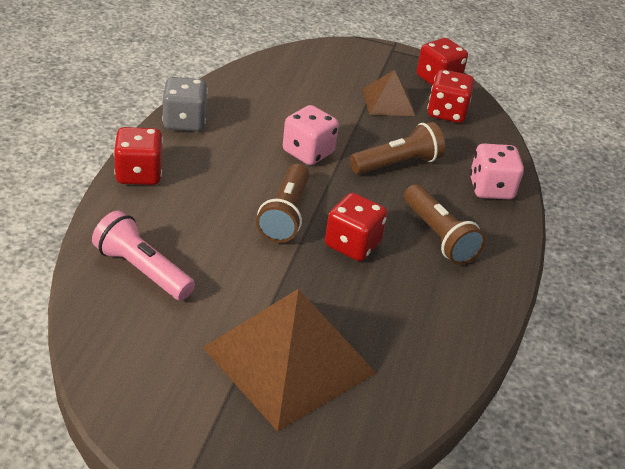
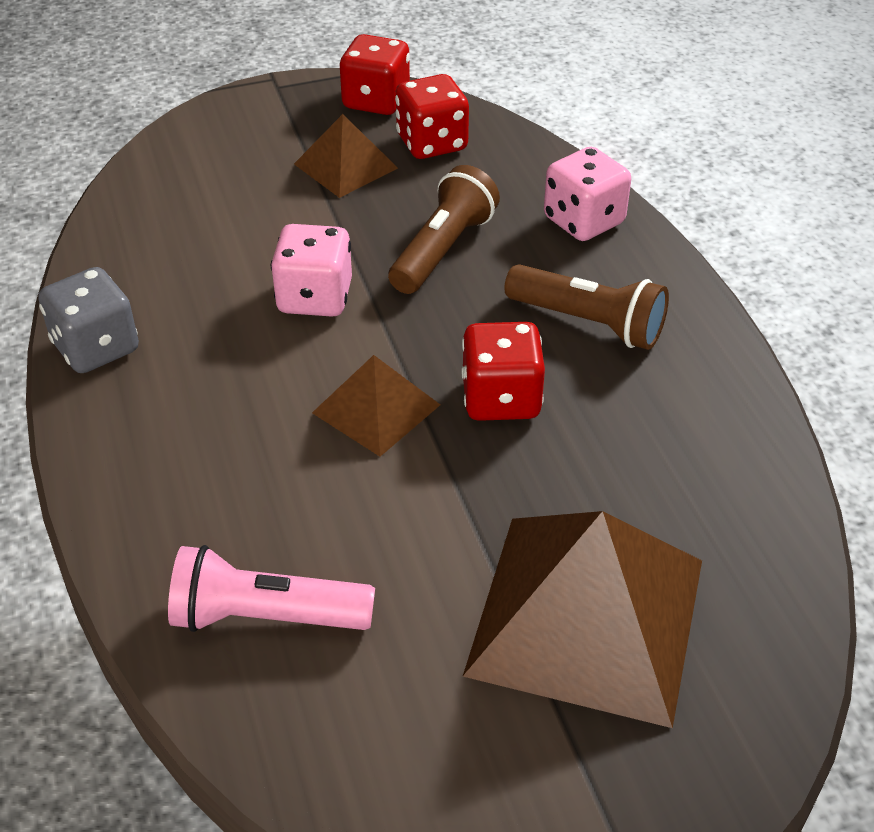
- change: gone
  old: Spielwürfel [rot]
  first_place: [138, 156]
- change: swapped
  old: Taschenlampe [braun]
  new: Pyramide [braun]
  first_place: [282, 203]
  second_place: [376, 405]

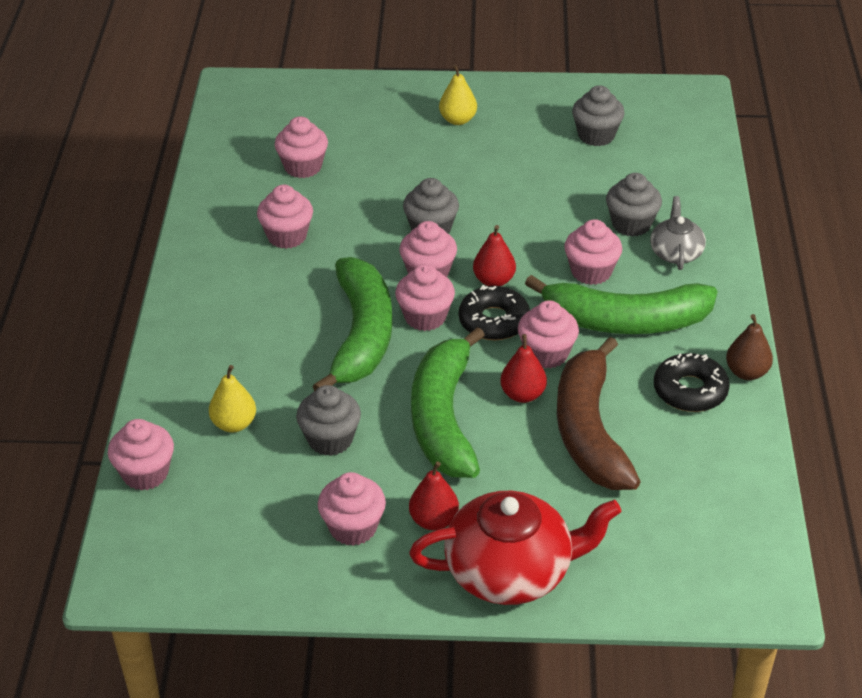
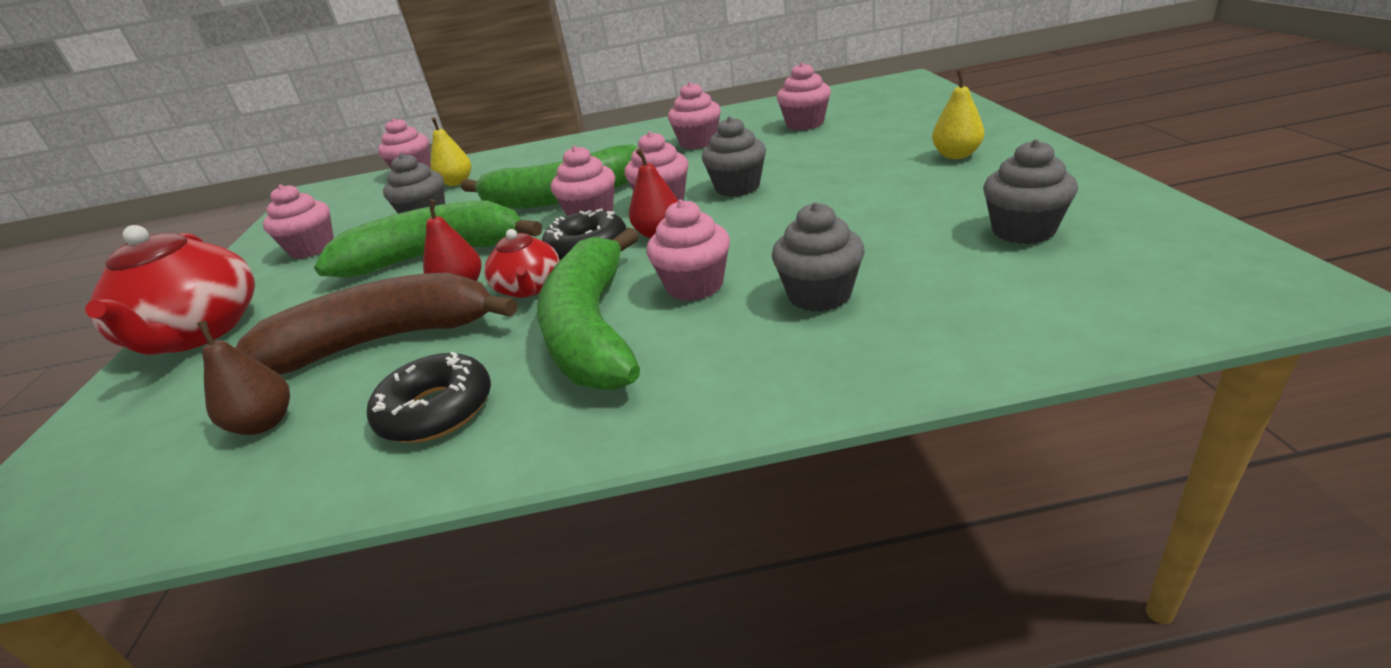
- change: gone
  old: Birne [rot]
  first_place: [434, 495]
- change: swapped
  old: Muffin [rosa]
  new: Teekanne [rot]
  first_place: [548, 334]
  second_place: [521, 263]
- change: gone
  old: Teekanne [grau]
  first_place: [678, 233]
- change: shifted
  old: Birne [braun]
  first_place: [749, 347]
  second_place: [243, 378]

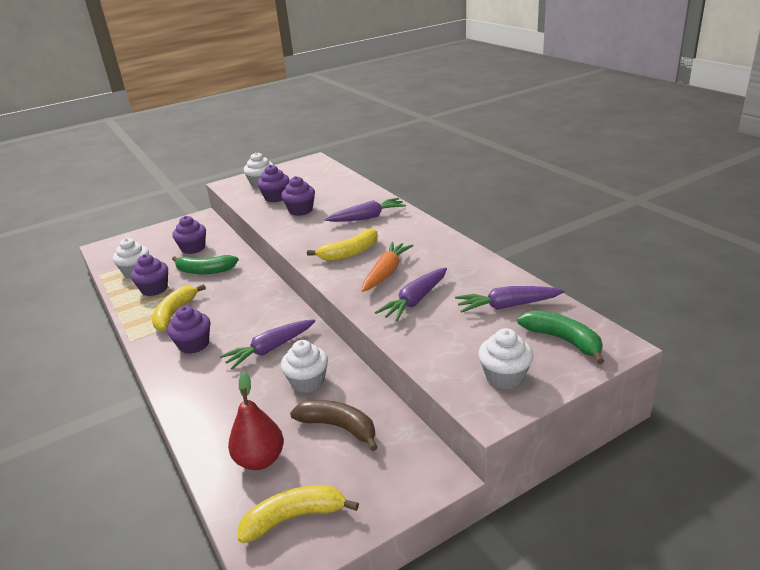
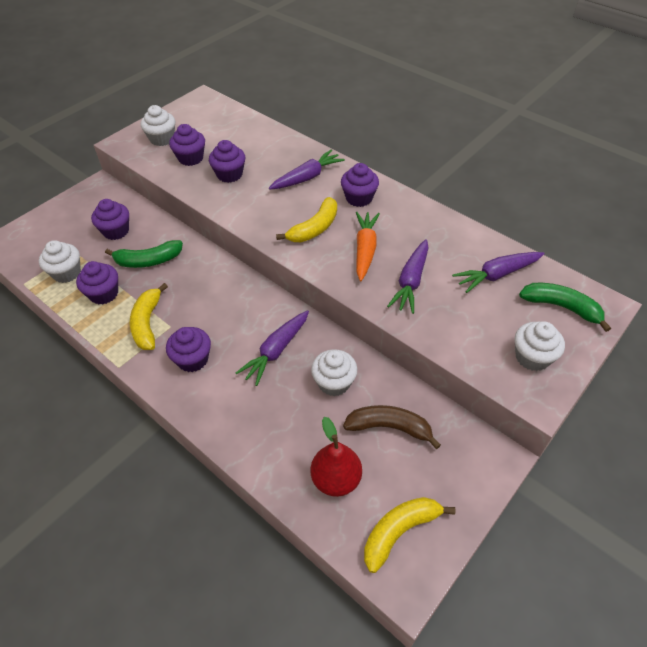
- change: new
  new: Muffin [lila]
  second_place: [360, 185]

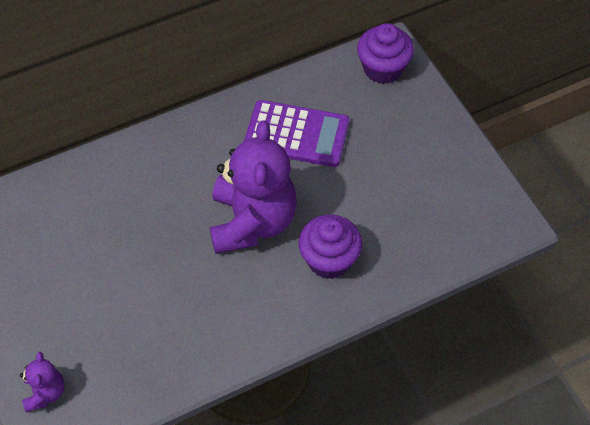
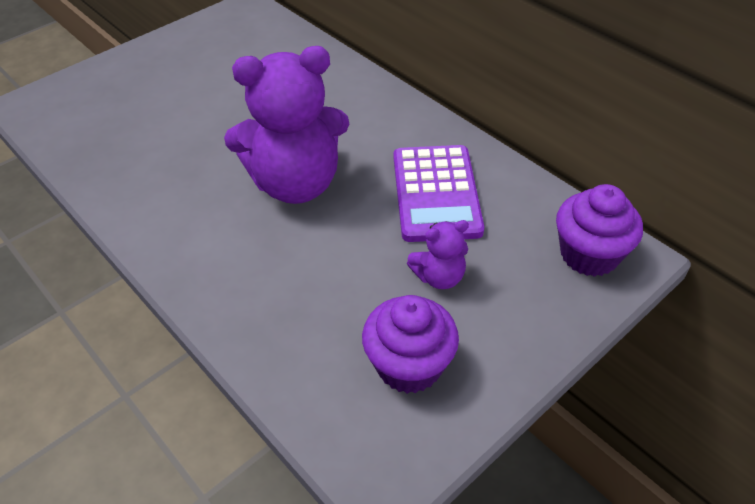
- change: shifted
  old: Teddybär [lila]
  first_place: [42, 381]
  second_place: [438, 254]
- change: shifted
  old: Muffin [lila]
  first_place: [330, 246]
  second_place: [410, 344]

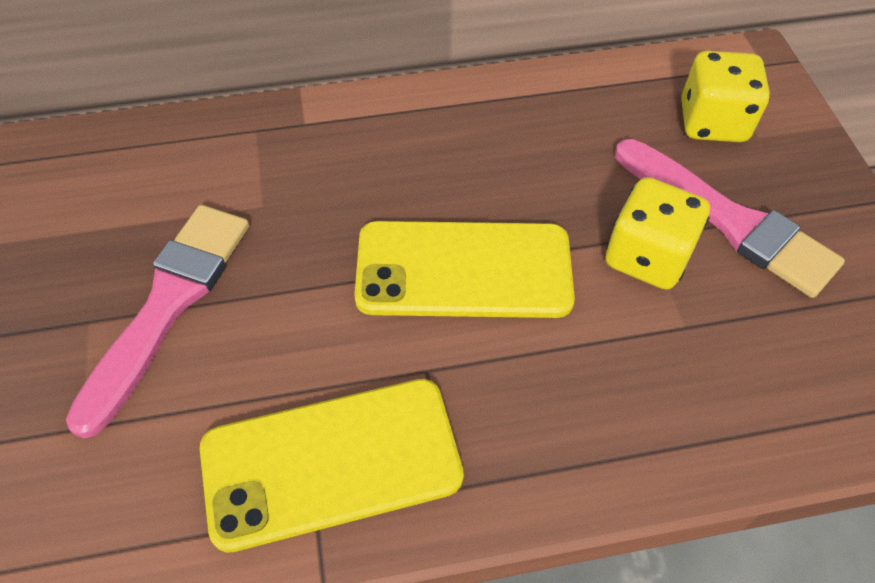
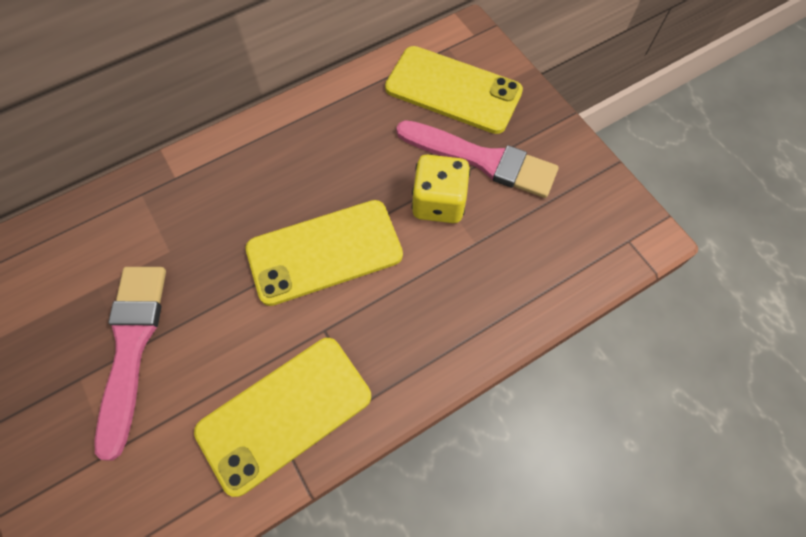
- change: swapped
  old: Spielwürfel [gelb]
  new: Handy [gelb]
  first_place: [725, 96]
  second_place: [454, 90]

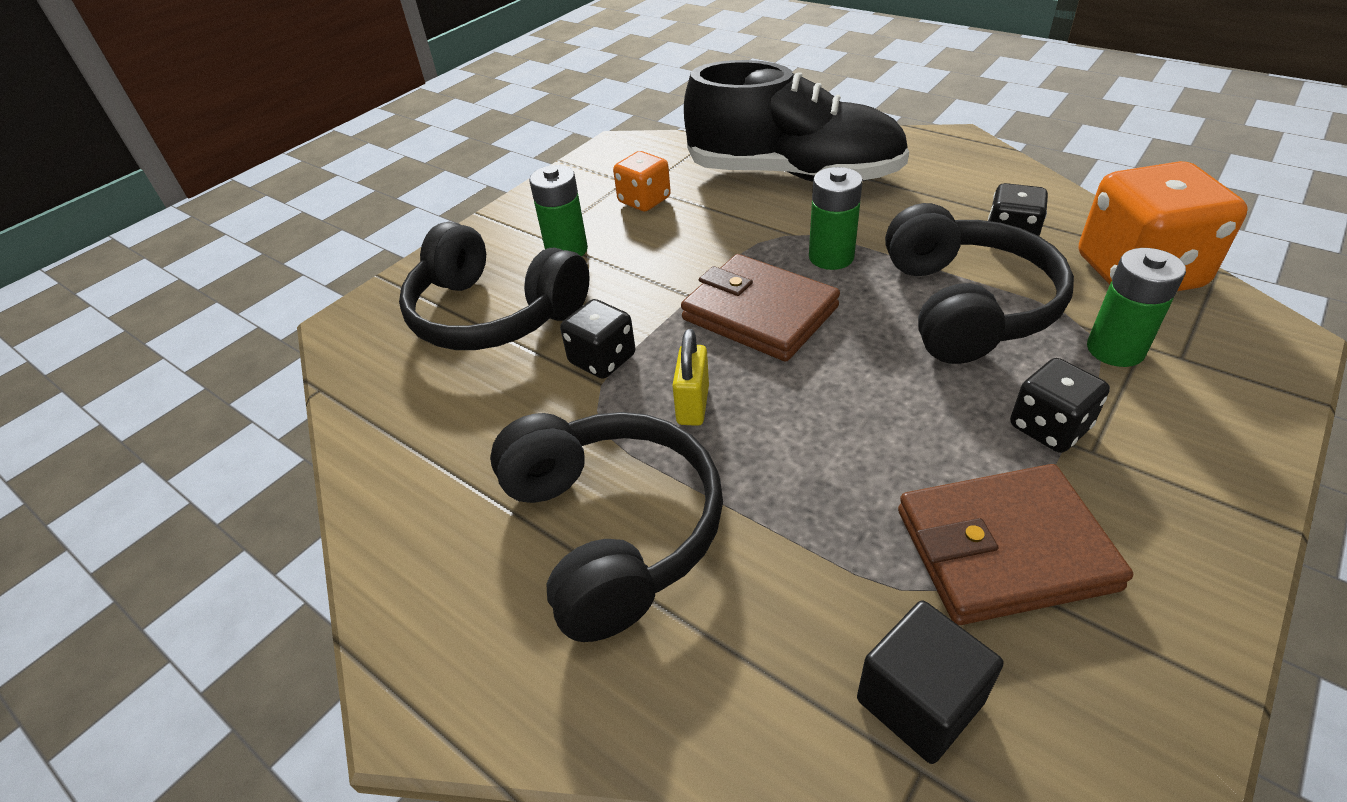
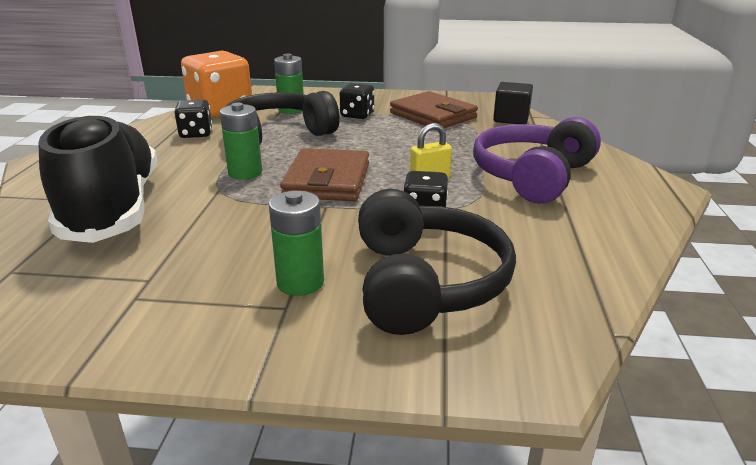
- change: repainted
  old: Kopfhörer [schwarz]
  new: Kopfhörer [lila]
  first_place: [606, 527]
  second_place: [537, 160]
- change: gone
  old: Spielwürfel [orange]
  first_place: [642, 181]

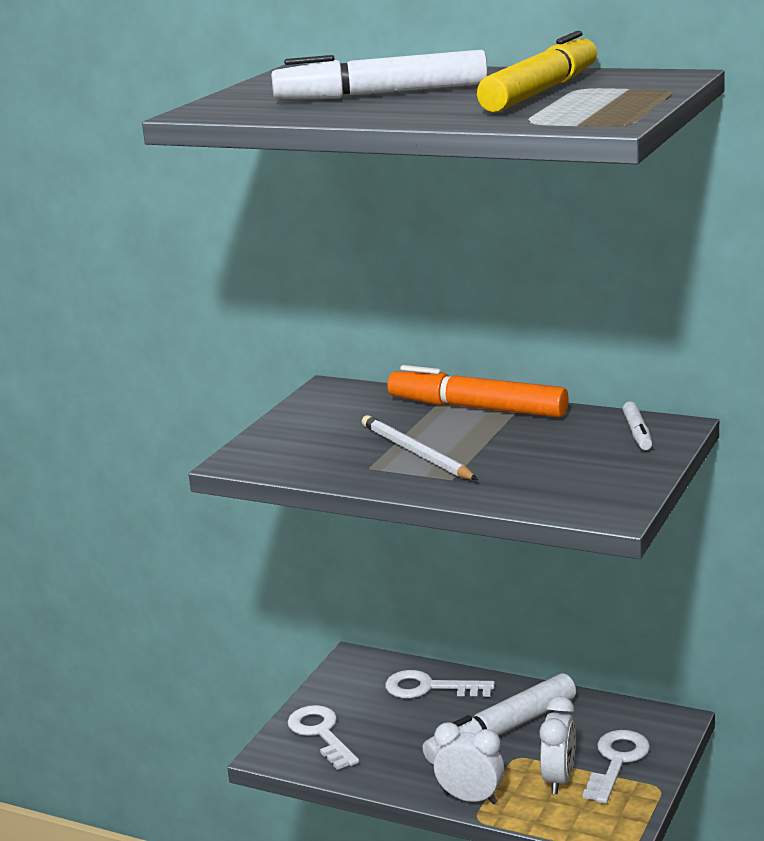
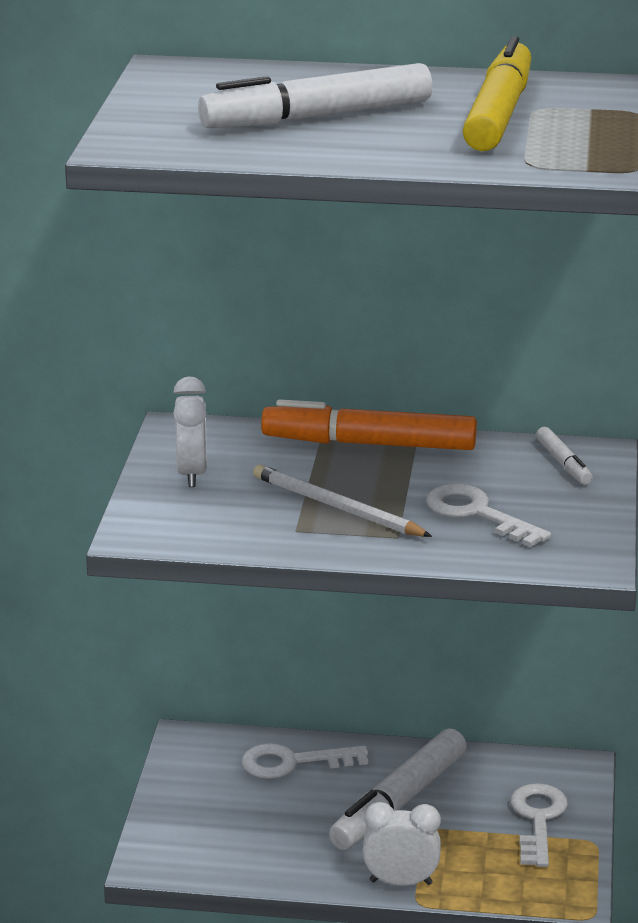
- change: shifted
  old: Schlüssel [weiß]
  first_place: [323, 737]
  second_place: [488, 515]
- change: shifted
  old: Wecker [weiß]
  first_place: [557, 745]
  second_place: [190, 431]

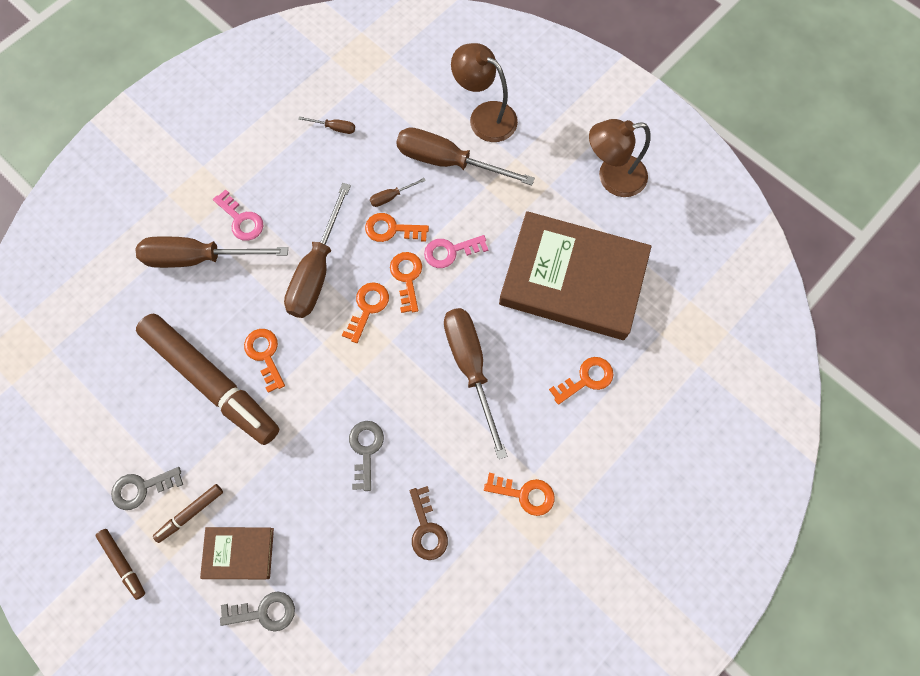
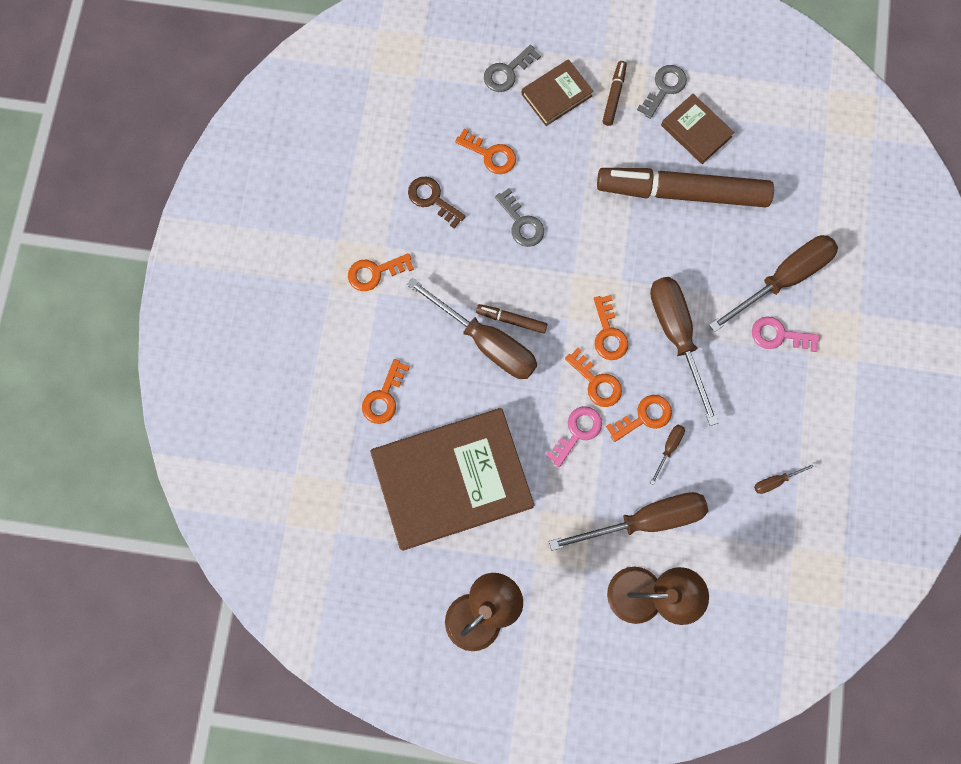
- change: shifted
  old: Filzstift [braun]
  first_place: [120, 564]
  second_place: [512, 319]
- change: shifted
  old: Schlüssel [orange]
  first_place: [264, 361]
  second_place: [485, 151]
- change: new
  new: Buch [braun]
  second_place: [698, 129]

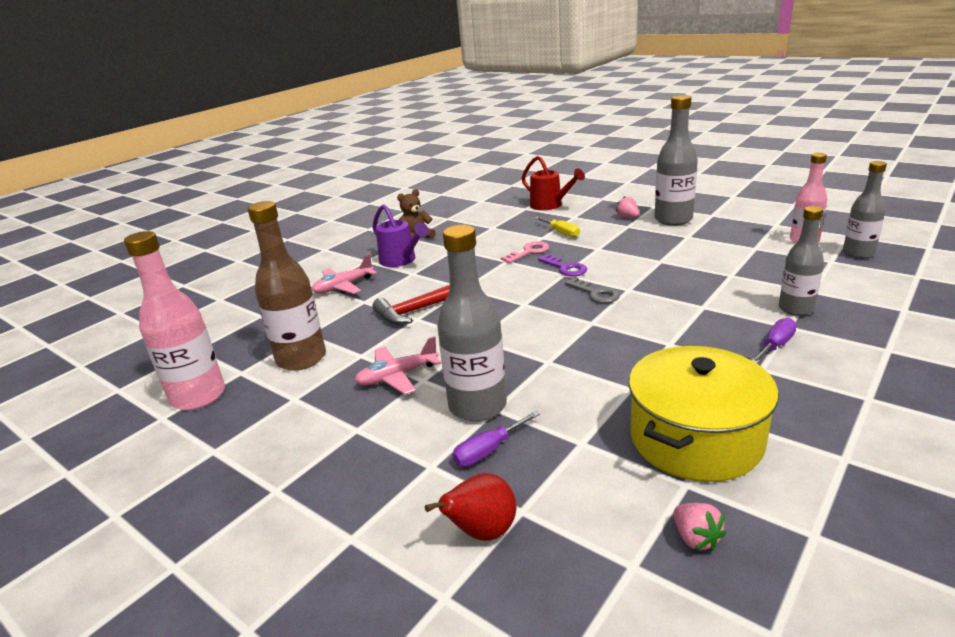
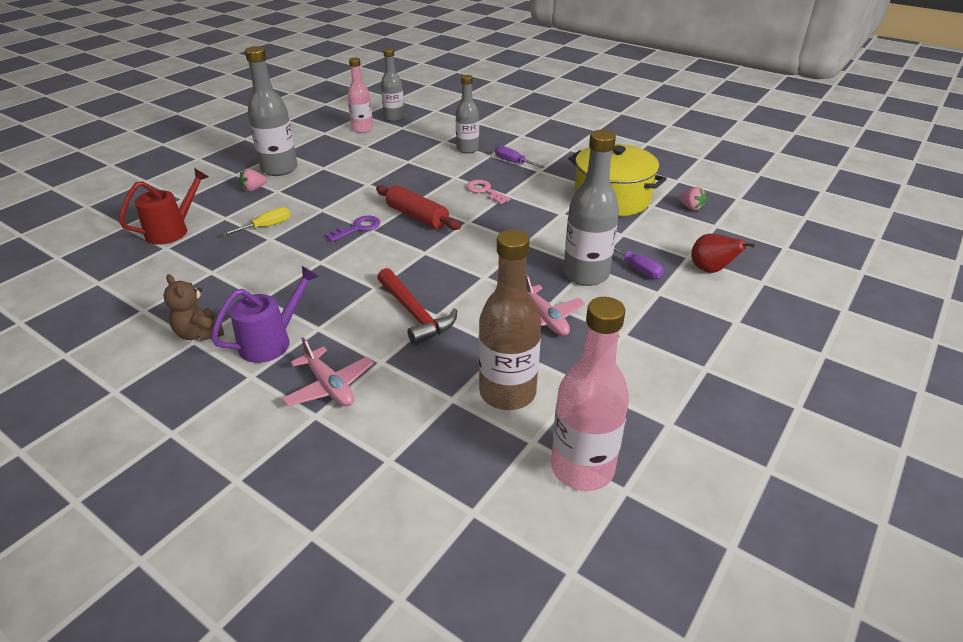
- change: shifted
  old: Schlüssel [rosa]
  first_place: [525, 252]
  second_place: [488, 192]
- change: swapped
  old: Schlüssel [grau]
  new: Nudelholz [rot]
  first_place: [592, 290]
  second_place: [418, 207]
- change: rotated
  old: Erdbeere [rosa]
  first_place: [700, 527]
  second_place: [692, 199]
  degrees: 75

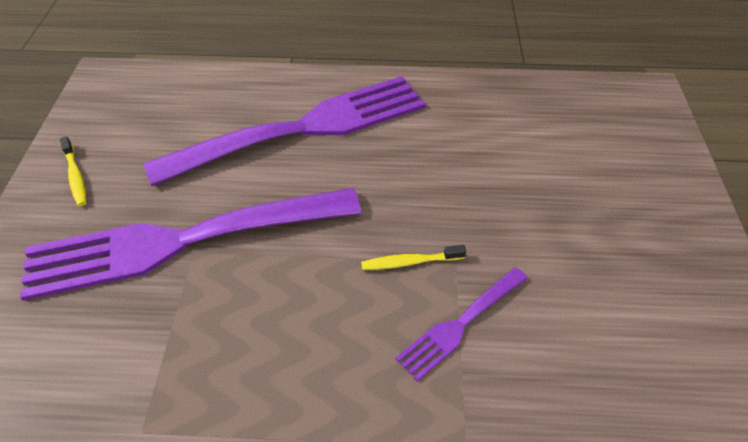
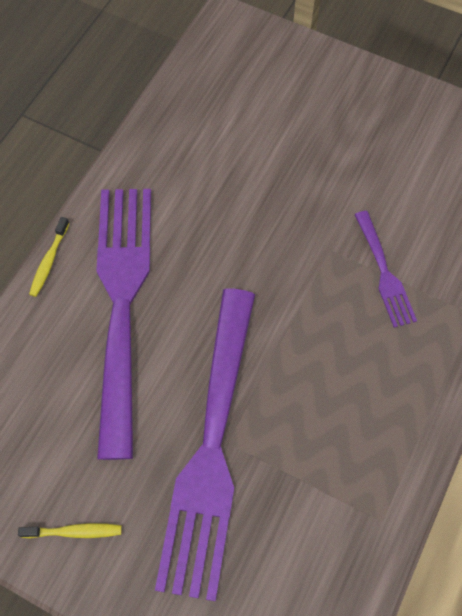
- change: shifted
  old: Zahnbürste [gelb]
  first_place: [413, 257]
  second_place: [49, 257]

